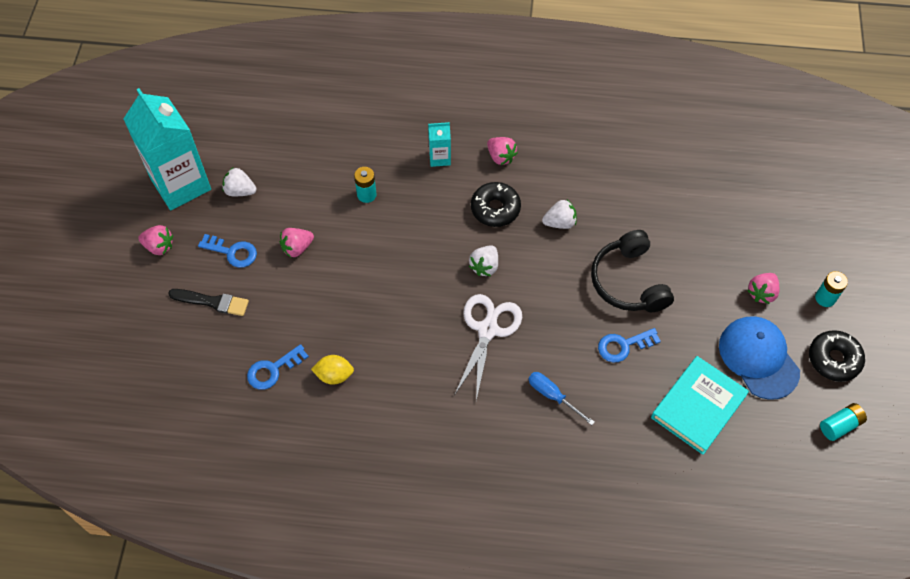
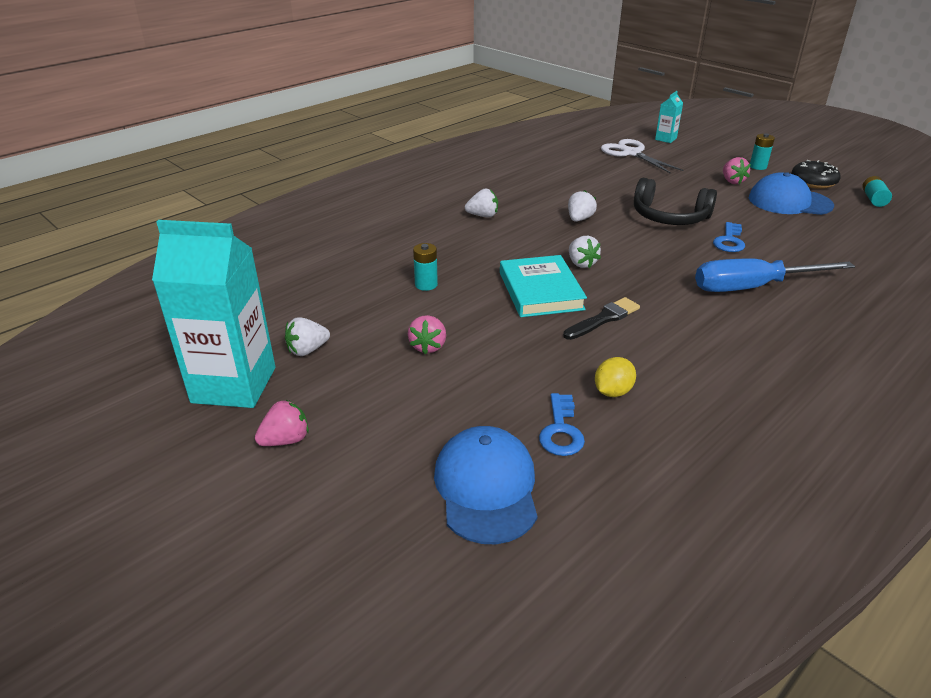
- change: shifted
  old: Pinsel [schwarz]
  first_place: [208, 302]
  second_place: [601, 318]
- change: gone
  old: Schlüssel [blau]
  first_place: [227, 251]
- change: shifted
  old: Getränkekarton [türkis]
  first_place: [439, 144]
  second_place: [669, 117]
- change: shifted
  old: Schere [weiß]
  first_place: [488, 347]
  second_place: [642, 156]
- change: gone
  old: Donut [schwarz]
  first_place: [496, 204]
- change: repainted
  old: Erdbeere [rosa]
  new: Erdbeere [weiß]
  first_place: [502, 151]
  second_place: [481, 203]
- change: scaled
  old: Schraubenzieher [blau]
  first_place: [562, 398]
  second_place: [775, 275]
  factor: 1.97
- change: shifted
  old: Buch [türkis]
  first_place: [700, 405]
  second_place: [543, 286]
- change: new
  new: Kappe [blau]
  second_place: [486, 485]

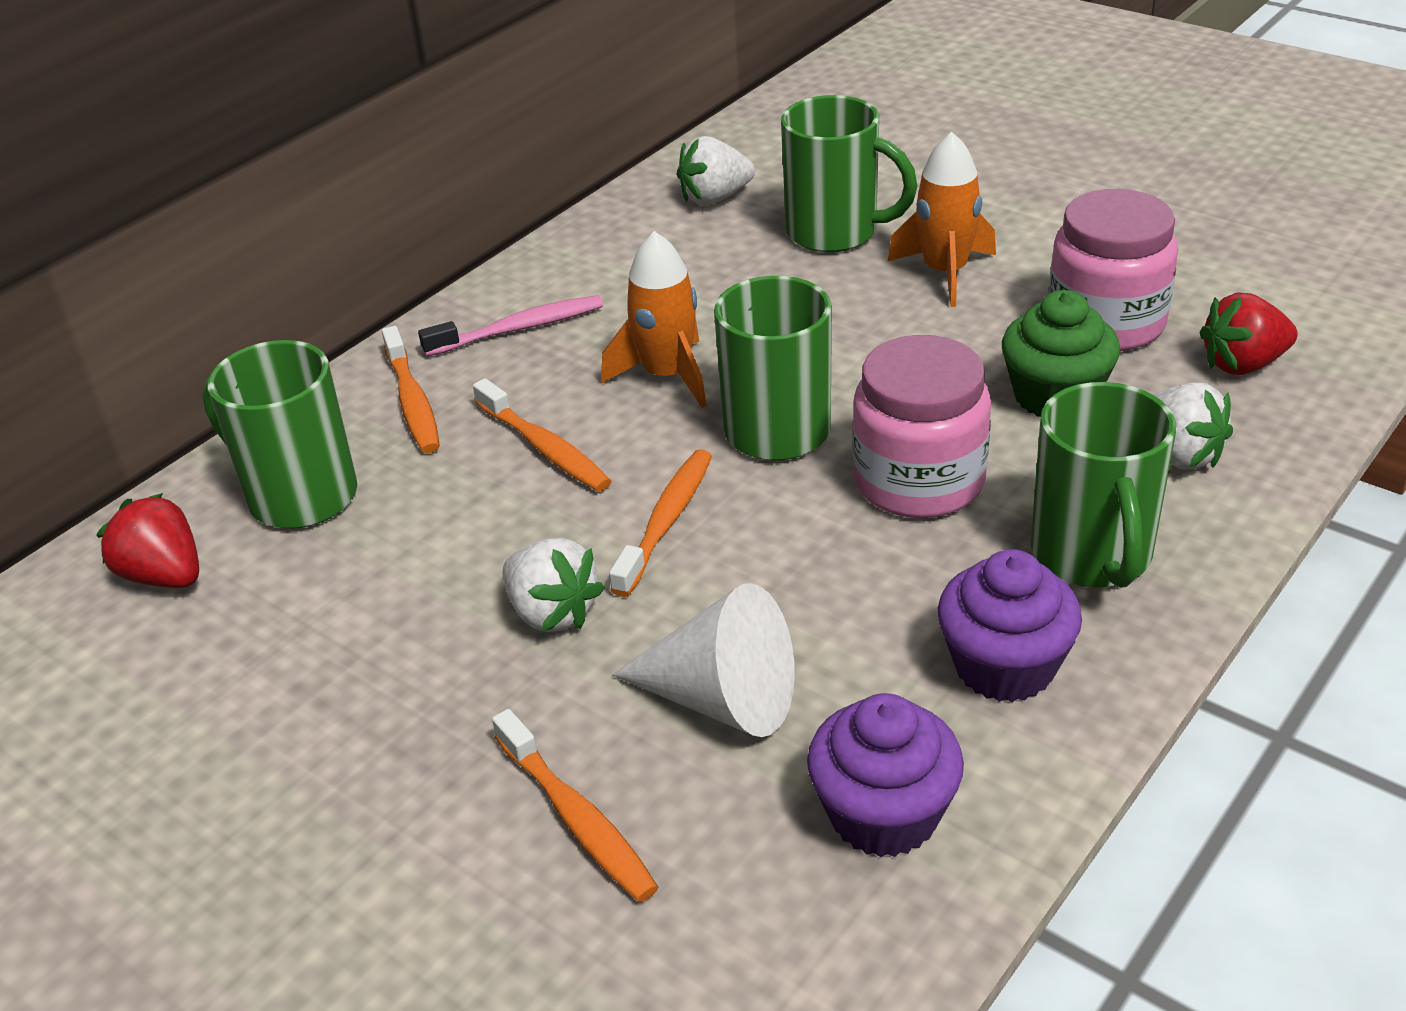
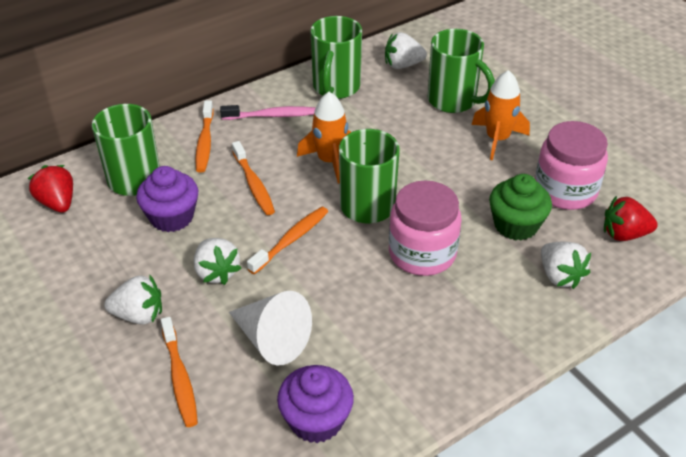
- change: shifted
  old: Muffin [lila]
  first_place: [1010, 625]
  second_place: [167, 199]
- change: shifted
  old: Tasse [grün]
  first_place: [1103, 485]
  second_place: [336, 57]
- change: new
  new: Erdbeere [weiß]
  second_place: [133, 300]

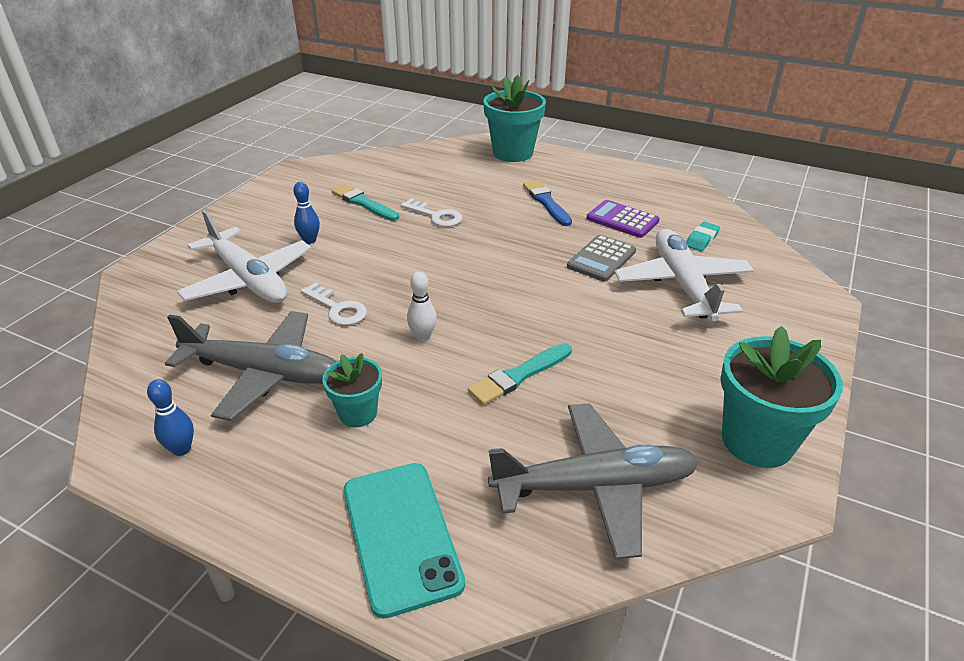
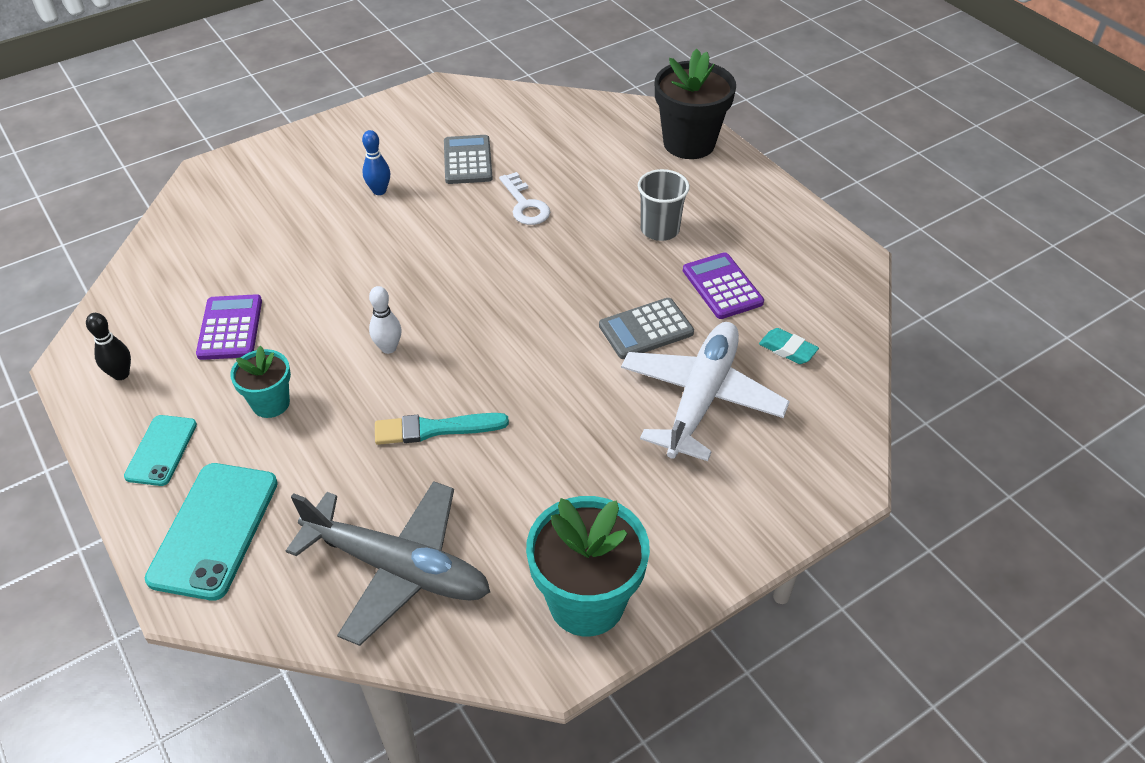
- change: repainted
  old: Bowlingkegel [blau]
  new: Bowlingkegel [schwarz]
  first_place: [170, 417]
  second_place: [108, 346]
- change: swapped
  old: Flugzeug [grau]
  new: Taschenrechner [lila]
  first_place: [250, 366]
  second_place: [229, 327]
- change: gone
  old: Flugzeug [weiß]
  first_place: [244, 256]
- change: gone
  old: Schlüssel [weiß]
  first_place: [334, 303]
- change: swapped
  old: Pinsel [türkis]
  new: Taschenrechner [grau]
  first_place: [365, 202]
  second_place: [468, 159]
- change: repainted
  old: Blumentopf [türkis]
  new: Blumentopf [schwarz]
  first_place: [514, 118]
  second_place: [695, 104]
- change: swapped
  old: Pinsel [blau]
  new: Becher [grau]
  first_place: [547, 203]
  second_place: [664, 205]
- change: rotated
  old: Radiergummi [türkis]
  first_place: [703, 236]
  second_place: [789, 346]
  degrees: 60
- change: new
  new: Handy [türkis]
  second_place: [160, 450]

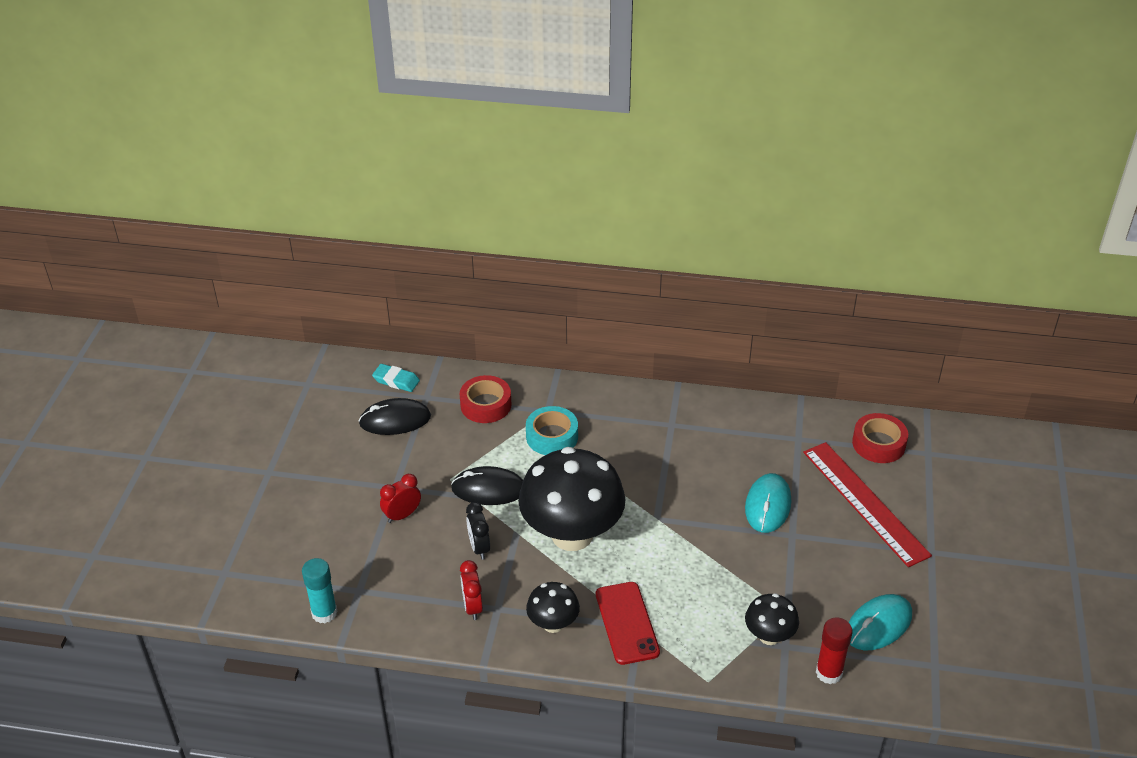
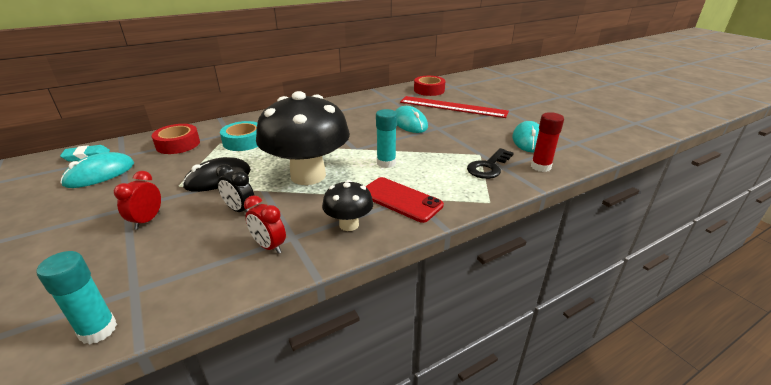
- change: repainted
  old: Computermaus [schwarz]
  new: Computermaus [türkis]
  first_place: [395, 416]
  second_place: [97, 170]
- change: swapped
  old: Pilz [schwarz]
  new: Schlüssel [schwarz]
  first_place: [772, 619]
  second_place: [490, 163]
- change: new
  new: Klebestift [türkis]
  second_place: [386, 138]

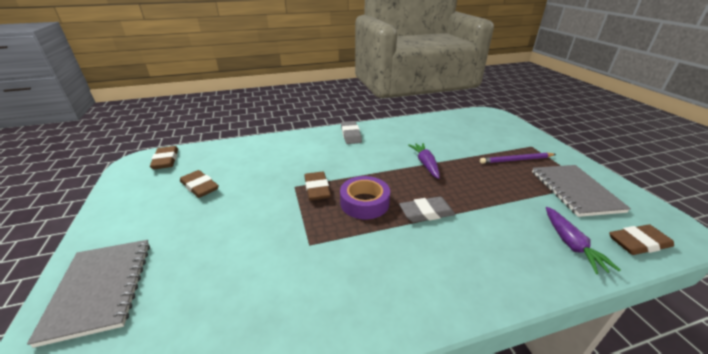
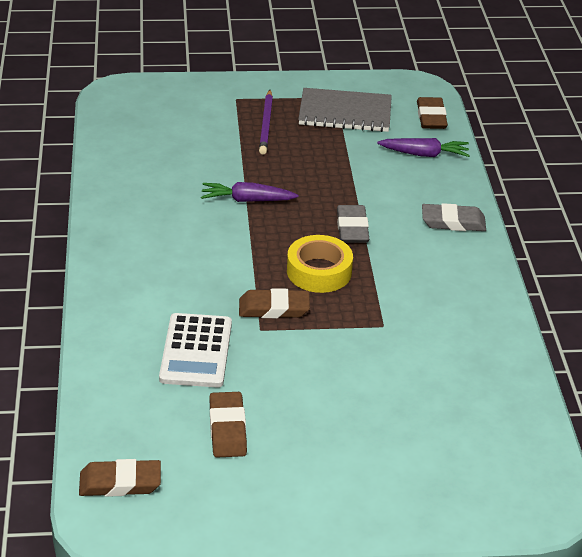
- change: gone
  old: Notizbuch [grau]
  first_place: [88, 294]
- change: rotated
  old: Radiergummi [braun]
  first_place: [199, 184]
  second_place: [228, 425]
  degrees: -60
- change: repainted
  old: Klebeband [lila]
  new: Klebeband [gelb]
  first_place: [365, 197]
  second_place: [320, 264]
- change: shifted
  old: Radiergummi [grau]
  first_place: [351, 132]
  second_place: [454, 217]
- change: new
  new: Taschenrechner [weiß]
  second_place: [195, 350]

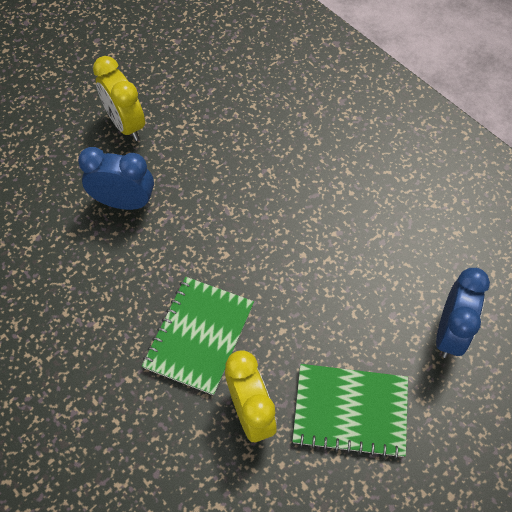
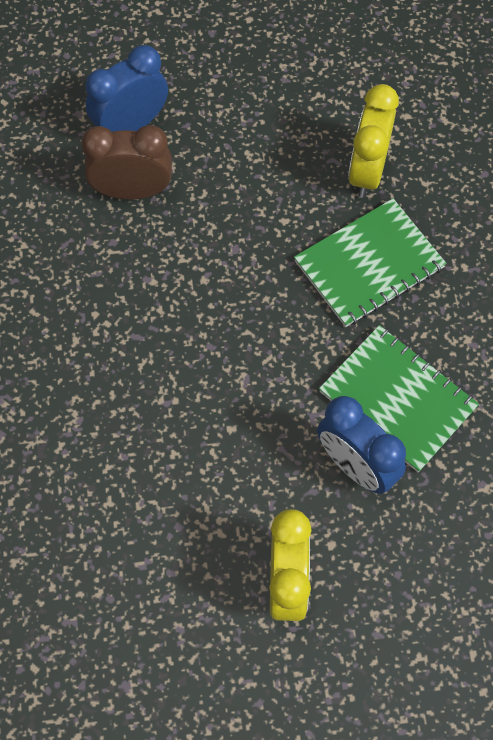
- change: shifted
  old: Notizbuch [grün]
  first_place: [350, 411]
  second_place: [399, 398]
- change: new
  new: Wecker [braun]
  second_place: [126, 162]

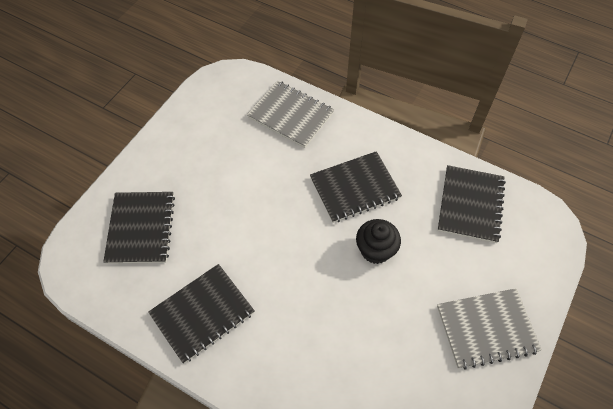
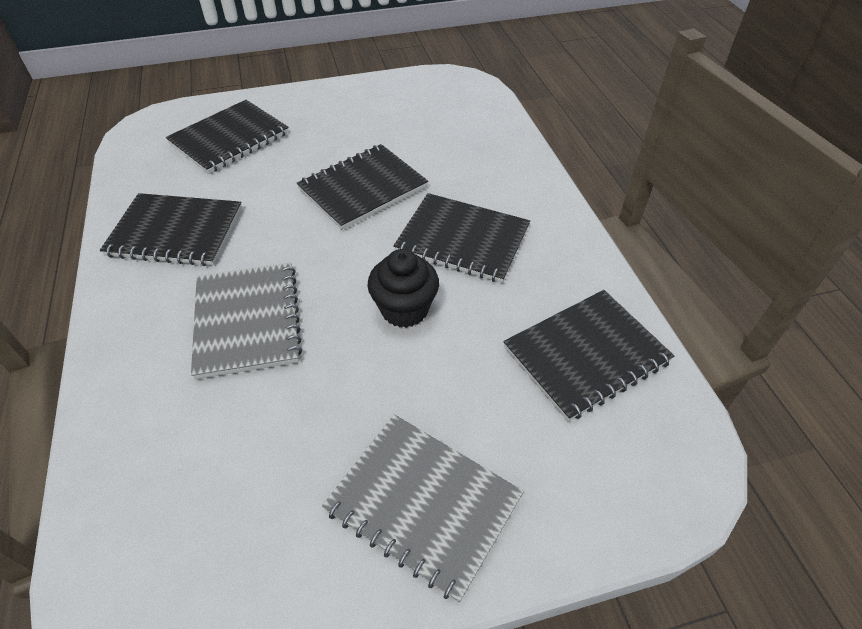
- change: shifted
  old: Notizbuch [grau]
  first_place: [290, 114]
  second_place: [246, 320]
- change: new
  new: Notizbuch [schwarz]
  second_place: [362, 187]

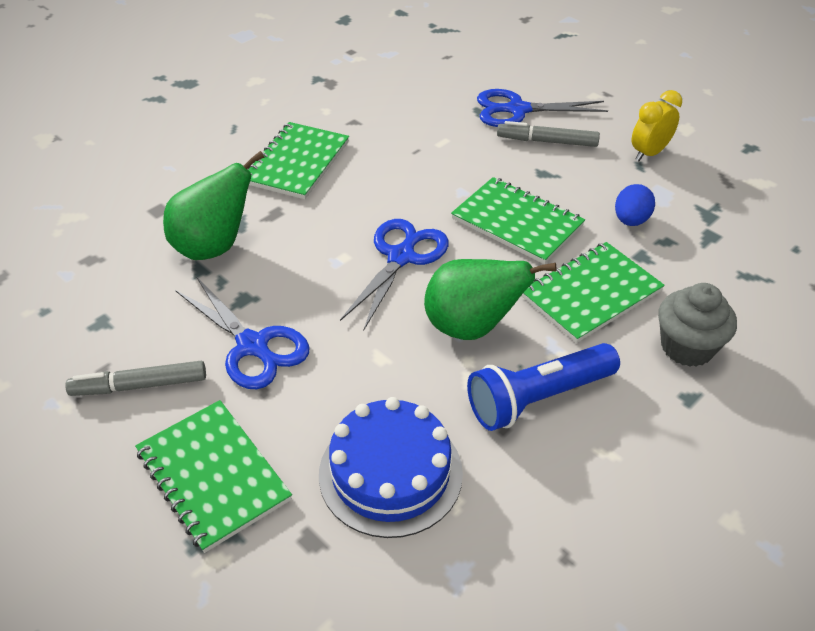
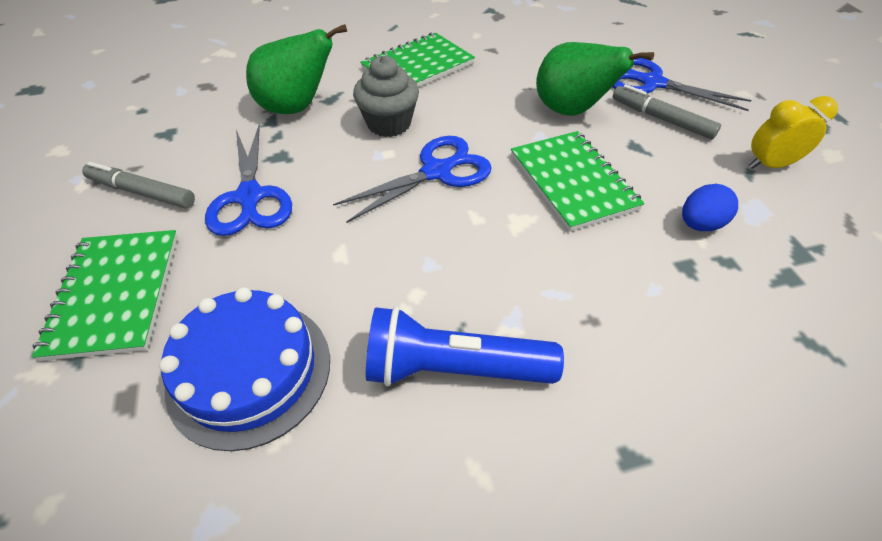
- change: shifted
  old: Birne [grün]
  first_place: [490, 299]
  second_place: [595, 79]
- change: gone
  old: Notizbuch [grün]
  first_place: [593, 292]
- change: shifted
  old: Muffin [grau]
  first_place: [697, 325]
  second_place: [386, 96]

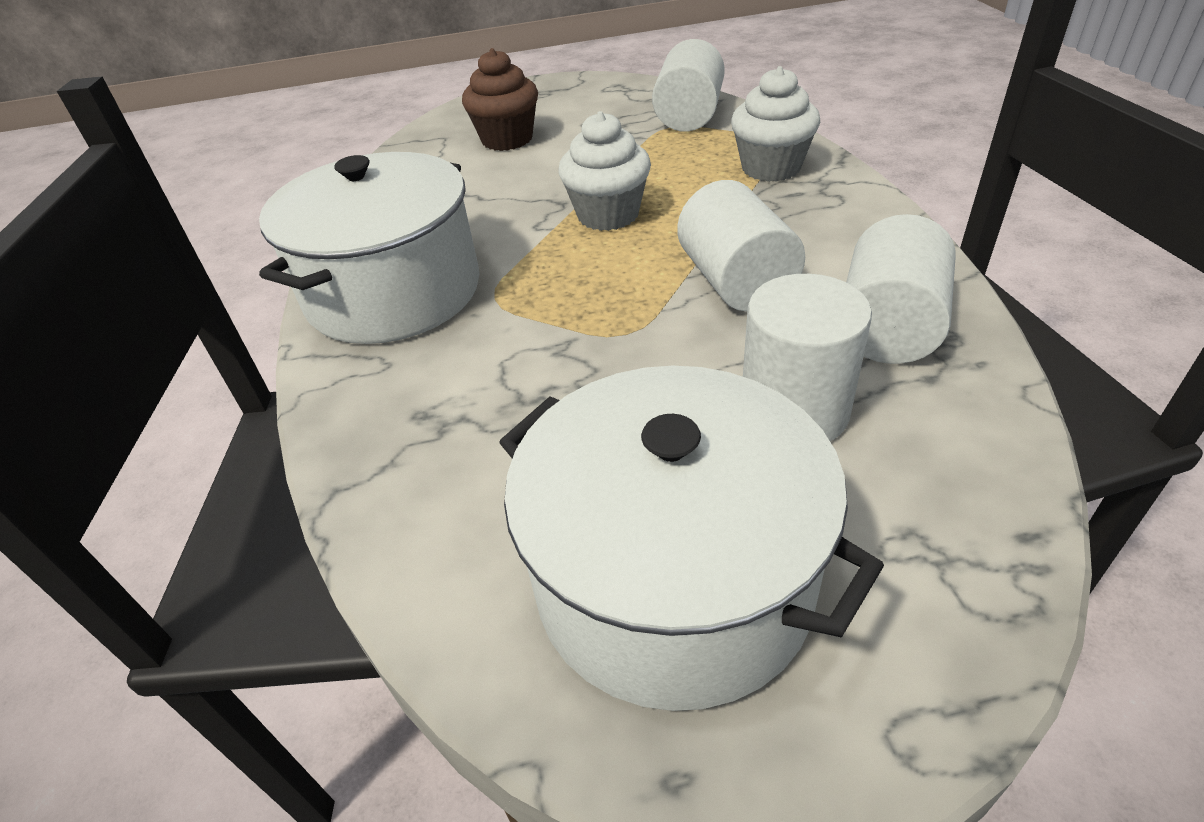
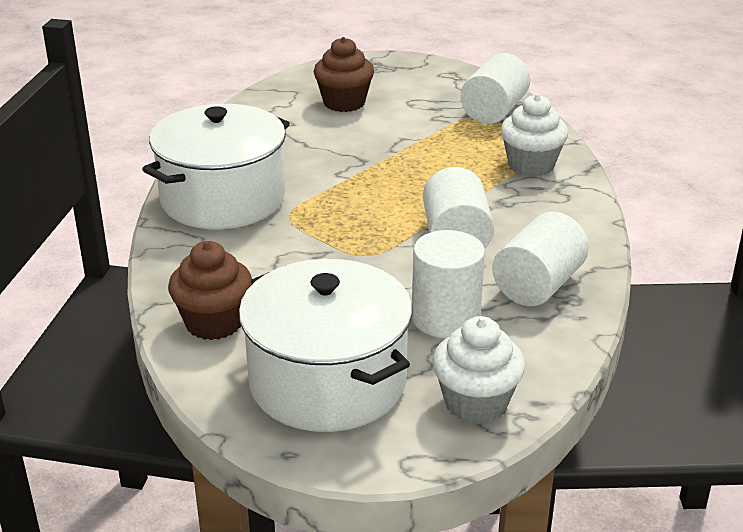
- change: shifted
  old: Muffin [weiß]
  first_place: [605, 171]
  second_place: [479, 370]
- change: new
  new: Muffin [braun]
  second_place: [210, 290]

